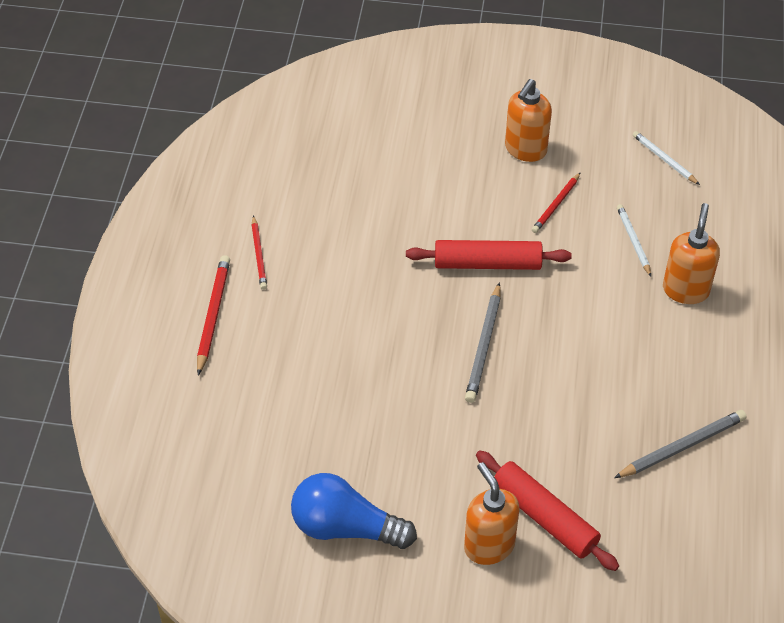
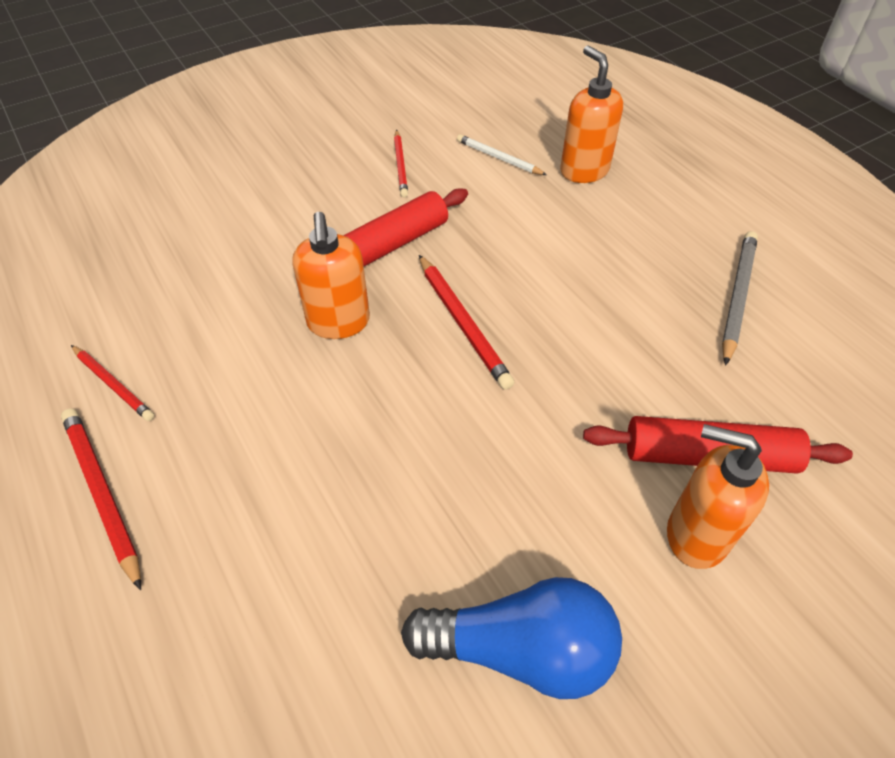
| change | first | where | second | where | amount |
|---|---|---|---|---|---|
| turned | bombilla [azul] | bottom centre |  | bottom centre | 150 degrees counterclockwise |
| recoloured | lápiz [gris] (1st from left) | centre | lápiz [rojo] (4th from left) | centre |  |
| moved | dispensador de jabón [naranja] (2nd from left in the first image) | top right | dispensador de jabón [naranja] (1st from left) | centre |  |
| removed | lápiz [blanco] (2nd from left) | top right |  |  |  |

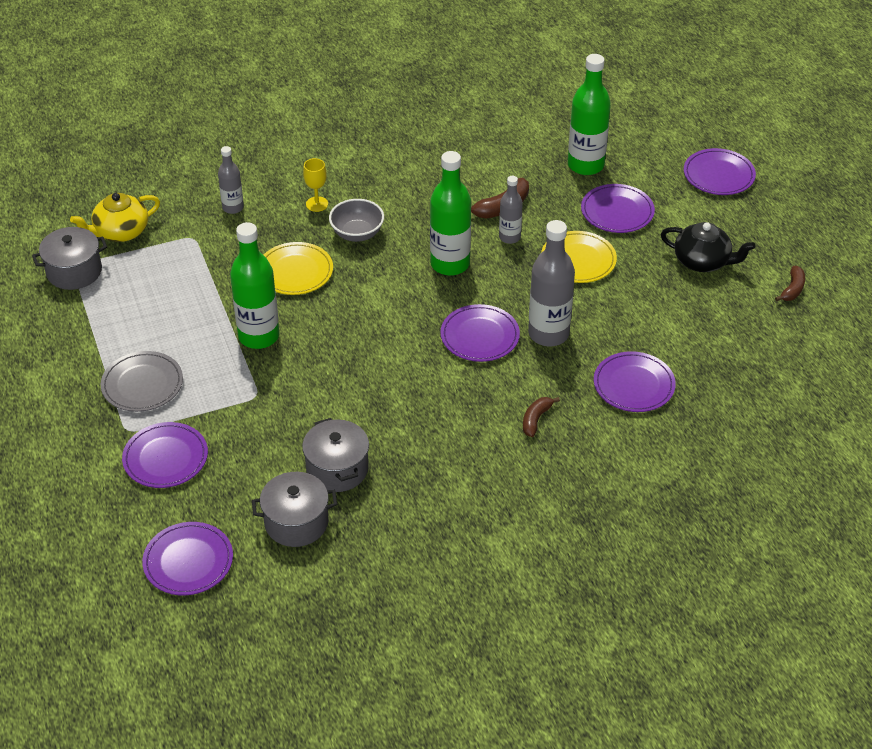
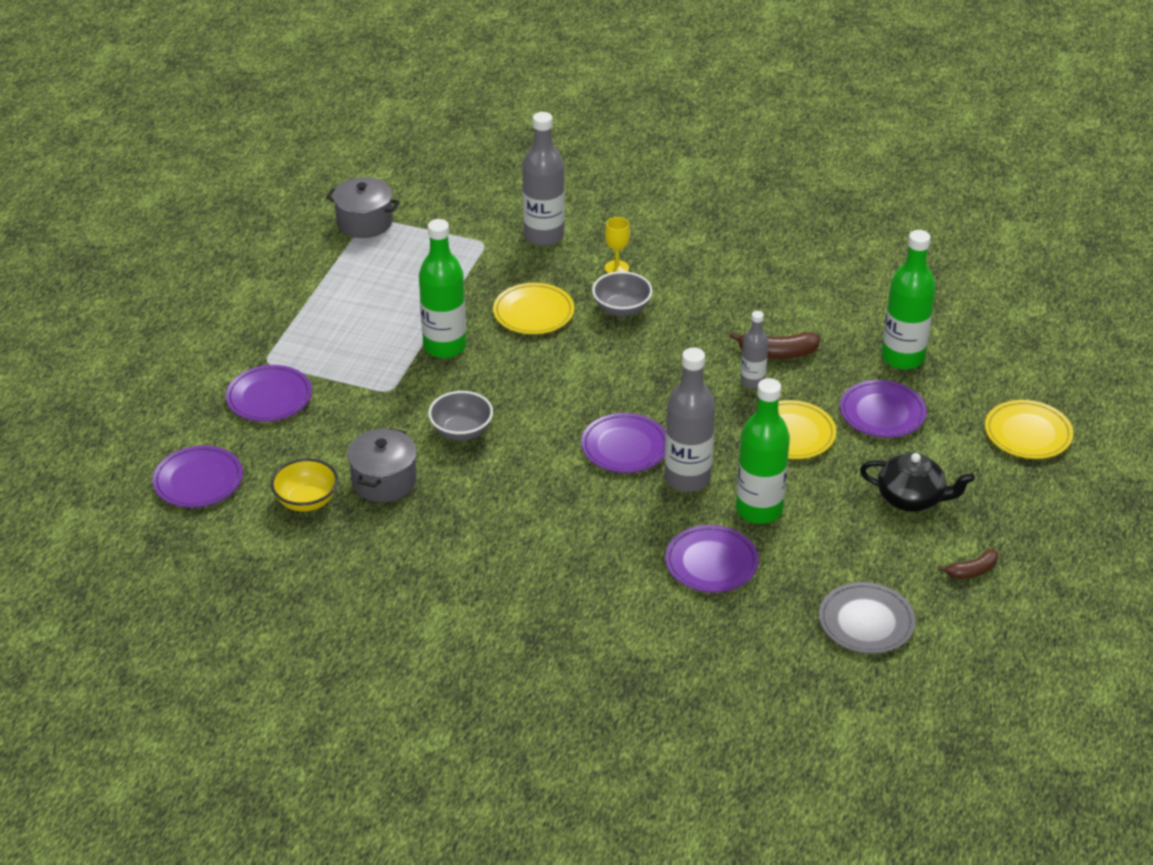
| change | first | where | second | where | amount |
|---|---|---|---|---|---|
| removed | tetera [amarillo] | top left |  |  |  |
| moved | plato [gris] | middle left |  | bottom right |  |
| resized | botella [gris] (1st from left) | top left |  | top centre | x1.77 |
| replaced | olla [gris] (2nd from left) | bottom centre | cuenco [amarillo] | middle left |  |
| moved | botella [verde] (2nd from left) | top centre |  | centre |  |
| removed | plátano [marrón] (2nd from left) | centre |  |  |  |
| turned | tetera [negro] | top right |  | middle right | 45 degrees counterclockwise |
| recoloured | plato [morado] (6th from left) | top right | plato [amarillo] (3rd from left) | middle right |  |
| added |  |  | cuenco [gris] (1st from left) | centre |  |

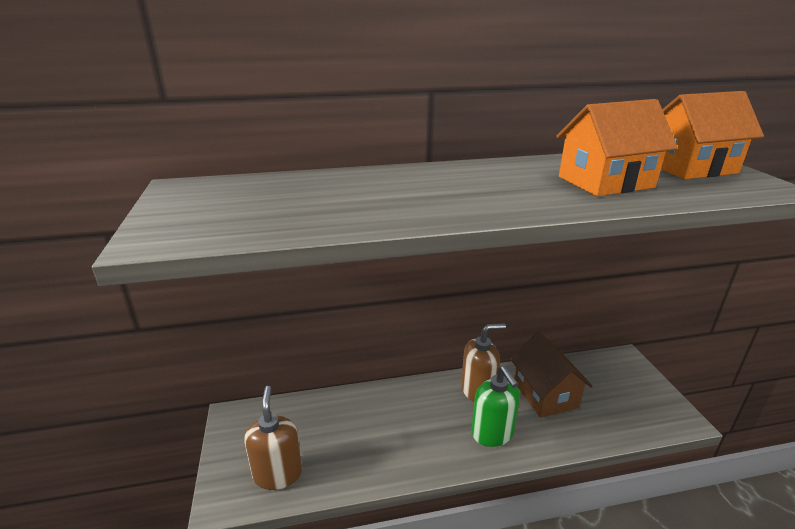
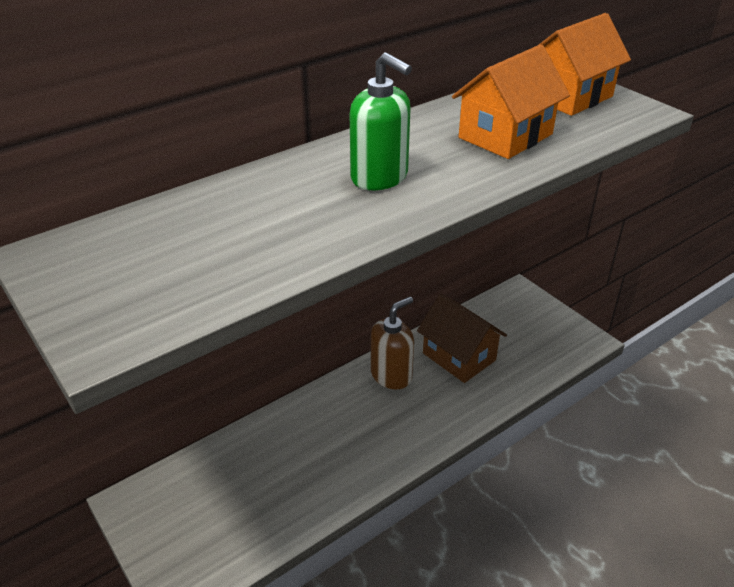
| change | first | where | second | where | amount |
|---|---|---|---|---|---|
| removed | dispensador de jabón [marrón] (1st from left) | bottom centre |  |  |  |
| moved | dispensador de jabón [verde] | bottom centre |  | top centre |  |

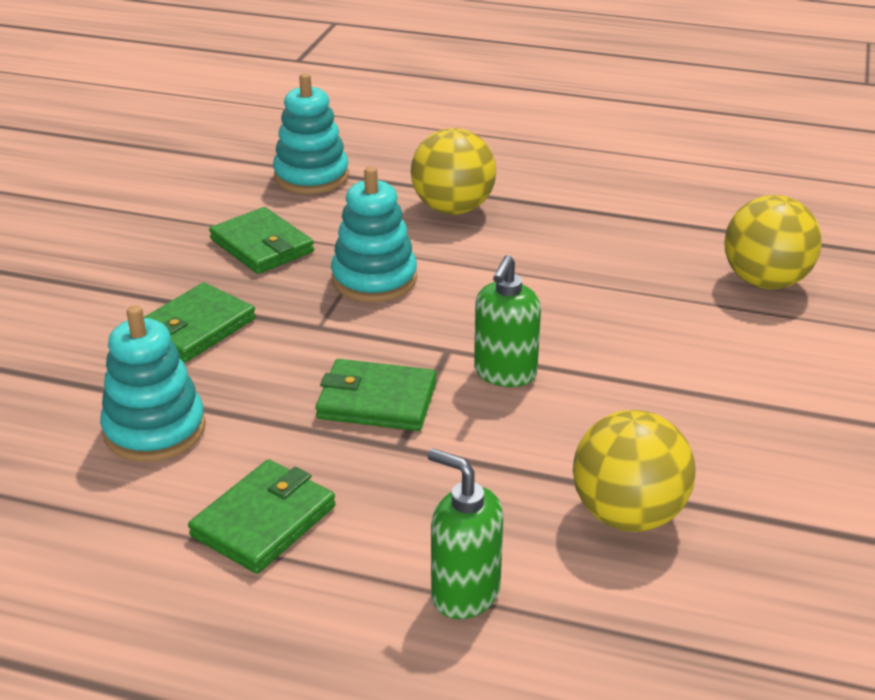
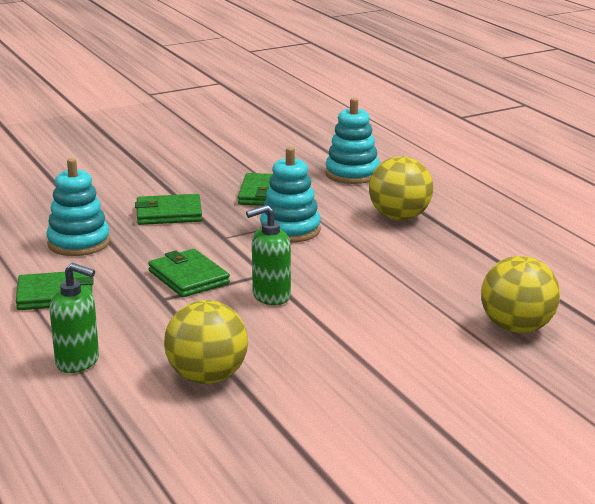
| change | first | where | second | where | amount |
|---|---|---|---|---|---|
| turned | dispensador de jabón [verde] (1st from left) | bottom centre |  | middle left | 120 degrees clockwise |

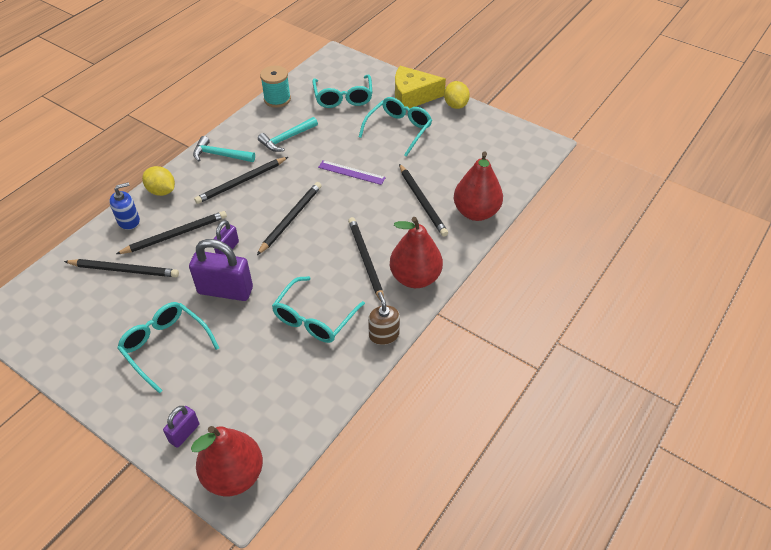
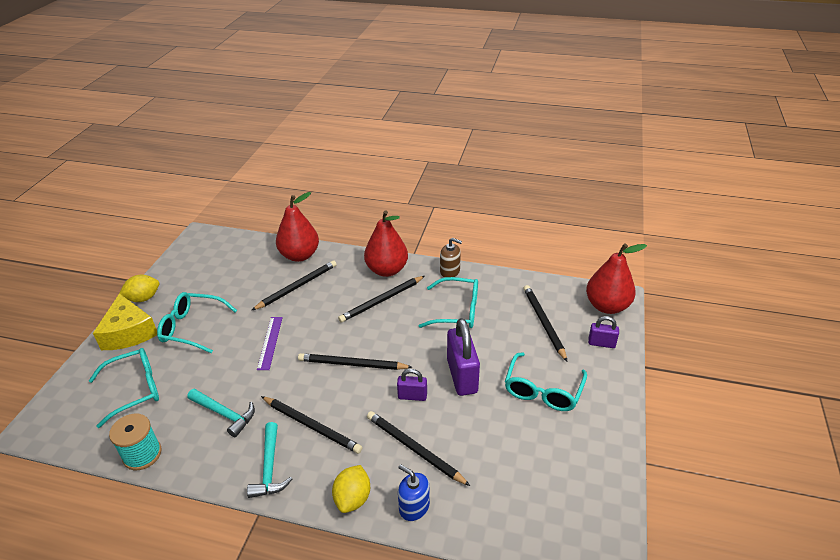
| change | first | where | second | where | amount |
|---|---|---|---|---|---|
| moved | lápiz [negro] (1st from left in the first image) | middle left | lápiz [negro] (6th from left) | centre |  |
| turned | dispensador de jabón [marrón] | centre |  | centre | 120 degrees counterclockwise |

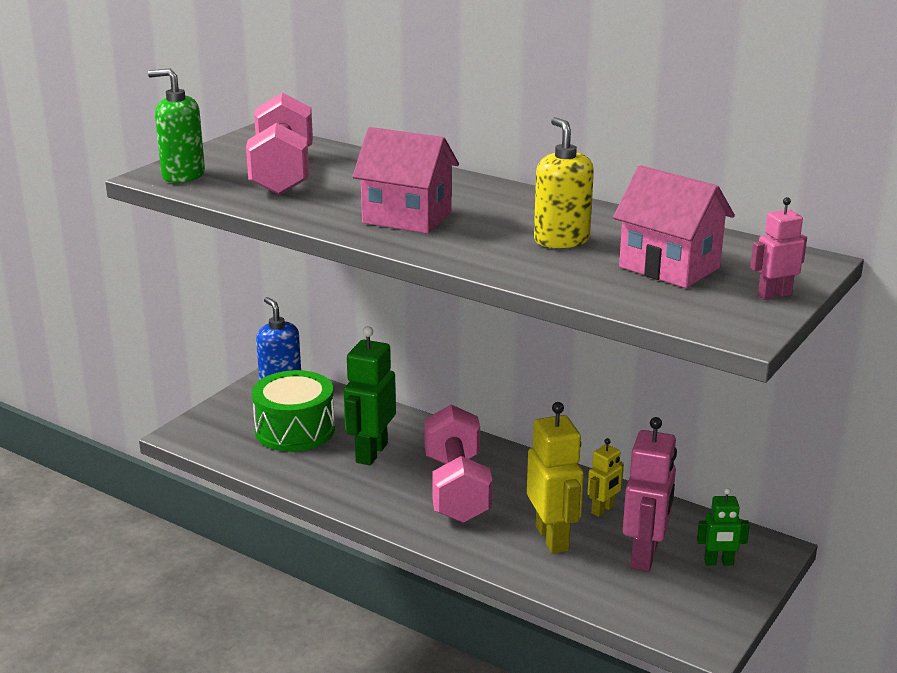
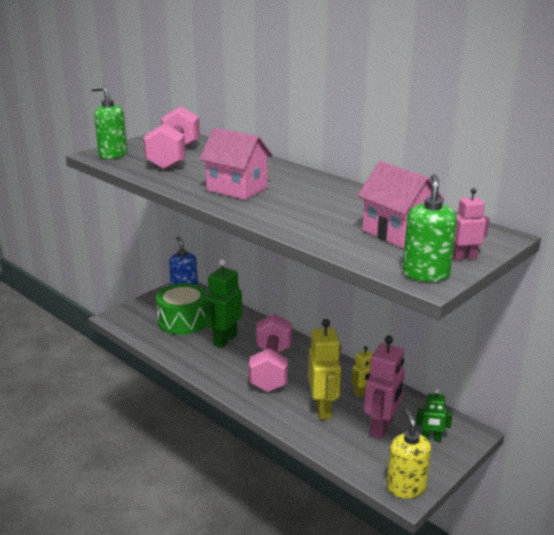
| change | first | where | second | where | amount |
|---|---|---|---|---|---|
| moved | dispensador de jabón [amarillo] | top centre |  | bottom right |  |
| added |  |  | dispensador de jabón [verde] (2nd from left) | middle right |  |

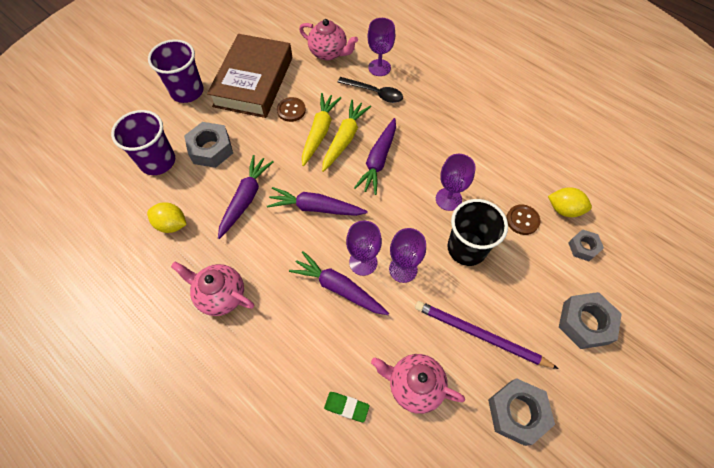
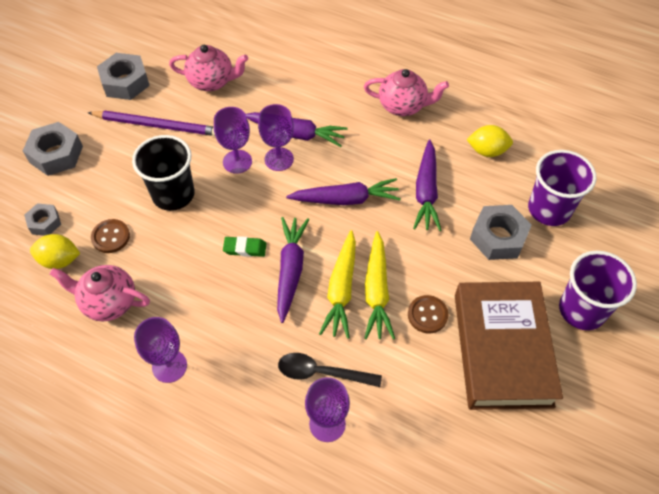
| change | first | where | second | where | amount |
|---|---|---|---|---|---|
| moved | tetera [rosa] (2nd from left in the first image) | top centre | tetera [rosa] (1st from left) | middle left |  |
| moved | goma de borrar [verde] | bottom centre |  | centre |  |
| moved | copa [morado] (4th from left in the first image) | centre | copa [morado] (1st from left) | bottom left |  |

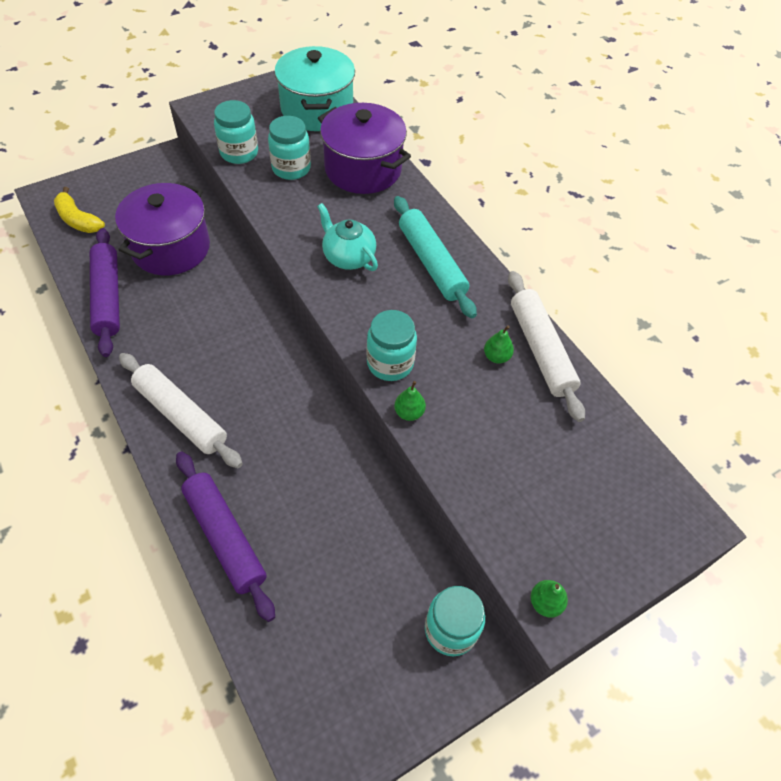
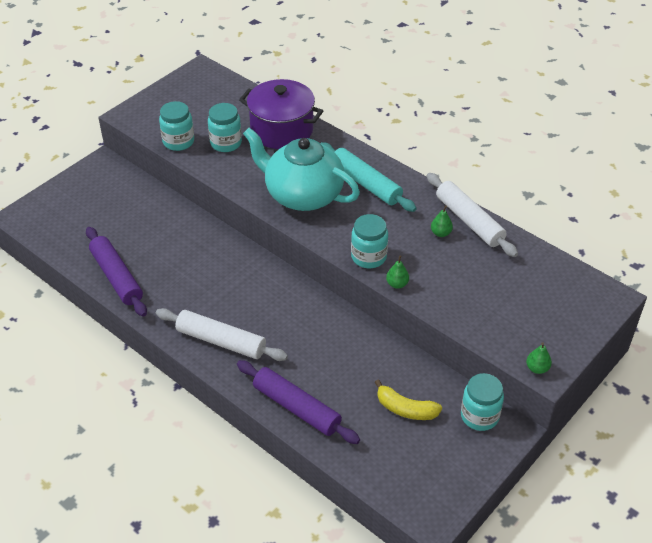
| change | first | where | second | where | amount |
|---|---|---|---|---|---|
| moved | plátano [amarillo] | top left |  | bottom centre |  |
| removed | olla [morado] (1st from left) | top left |  |  |  |
| removed | olla [turquesa] | top centre |  |  |  |
| resized | tetera [turquesa] | top centre |  | top centre | x1.88 |

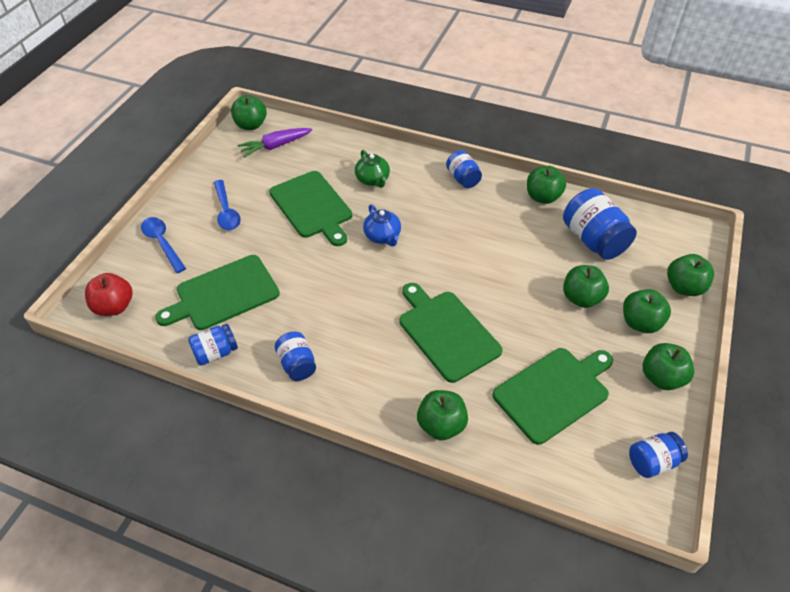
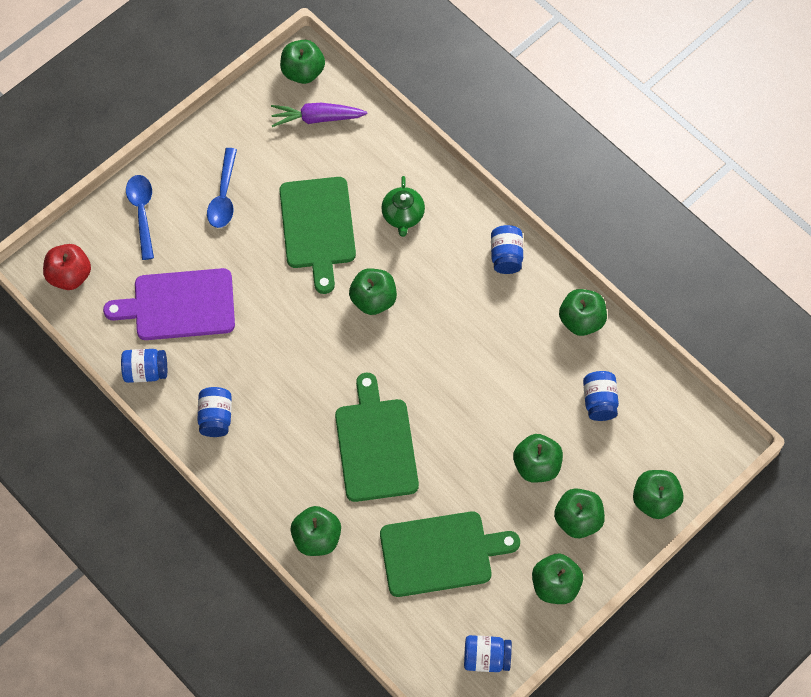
| change | first | where | second | where | amount |
|---|---|---|---|---|---|
| recoloured | tabla de cortar [verde] (1st from left) | middle left | tabla de cortar [morado] | middle left |  |
| replaced | tetera [azul] | centre | manzana [verde] (3rd from left) | centre |  |
| resized | tarro [azul] (4th from left in the first image) | middle right | tarro [azul] (5th from left) | middle right | x0.59 |

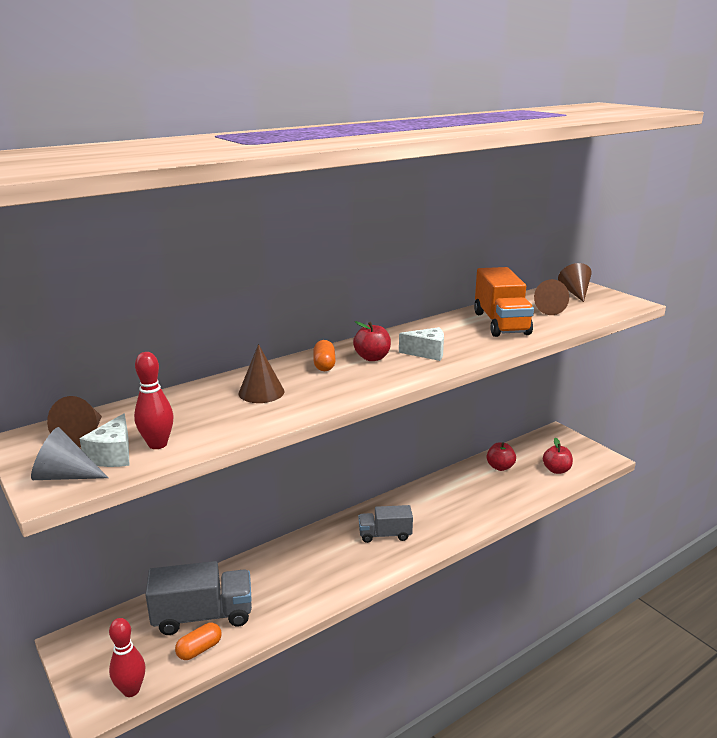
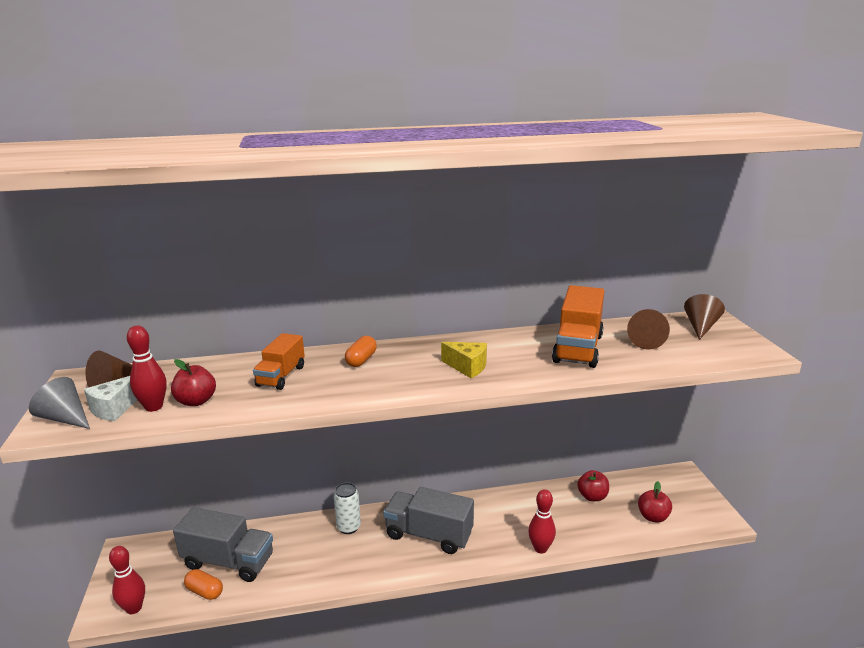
| change | first | where | second | where | amount |
|---|---|---|---|---|---|
| turned | cápsula [naranja] (1st from left) | bottom left |  | bottom left | 45 degrees clockwise |
| replaced | cono [marrón] (2nd from left) | centre | camión [naranja] (1st from left) | middle left |  |
| moved | manzana [rojo] (1st from left) | centre |  | middle left |  |
| resized | camión [gris] (2nd from left) | bottom centre |  | bottom centre | x1.61 |
| recoloured | queso [blanco] (2nd from left) | centre | queso [amarillo] | centre |  |
| added |  |  | lata [blanco] | bottom centre |  |
| added |  |  | bolo [rojo] (3rd from left) | bottom centre |  |

